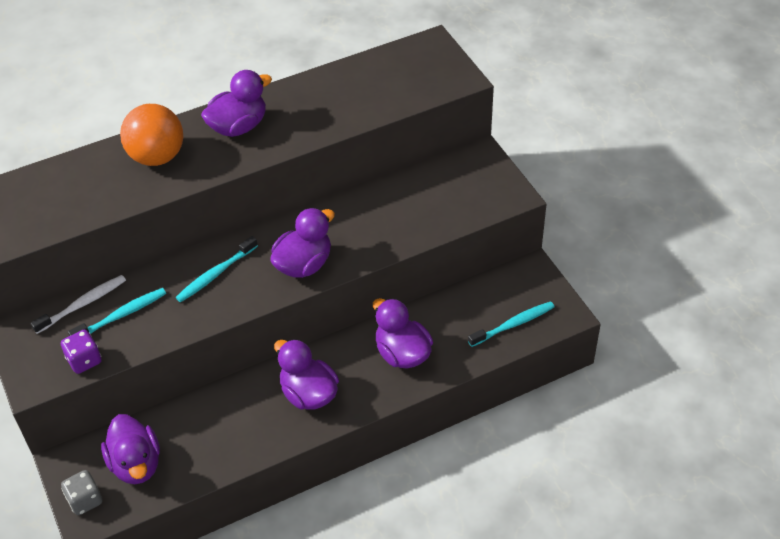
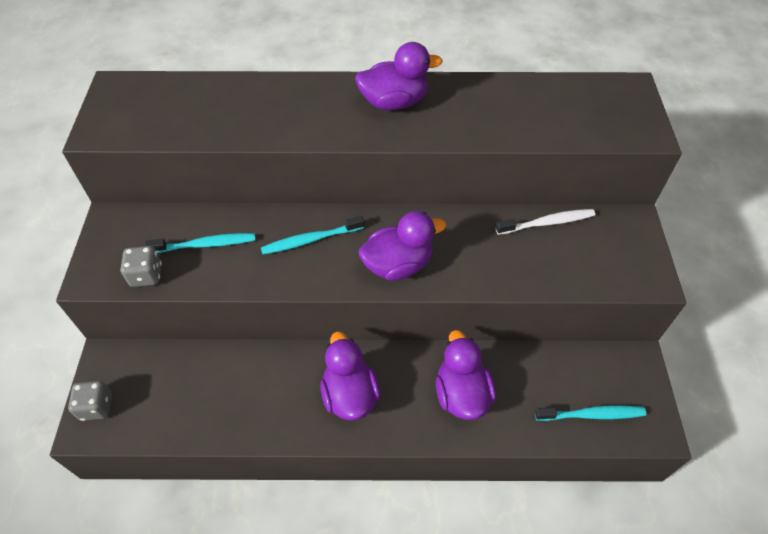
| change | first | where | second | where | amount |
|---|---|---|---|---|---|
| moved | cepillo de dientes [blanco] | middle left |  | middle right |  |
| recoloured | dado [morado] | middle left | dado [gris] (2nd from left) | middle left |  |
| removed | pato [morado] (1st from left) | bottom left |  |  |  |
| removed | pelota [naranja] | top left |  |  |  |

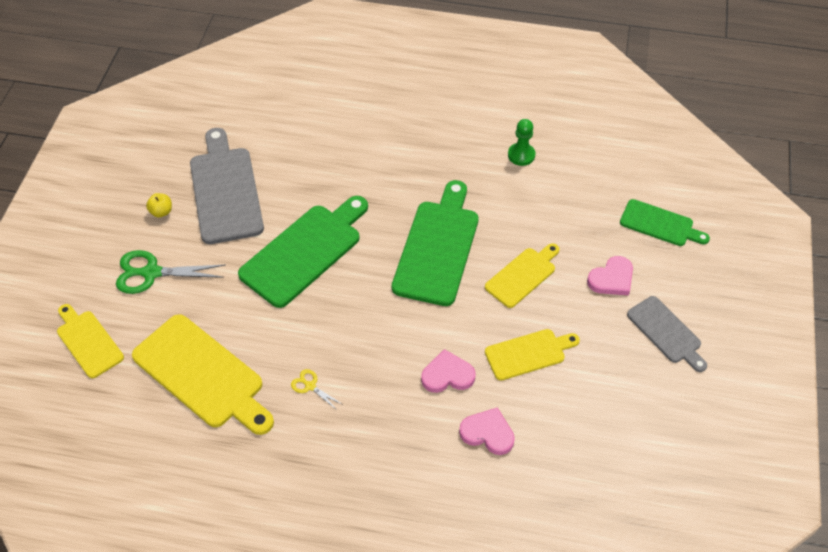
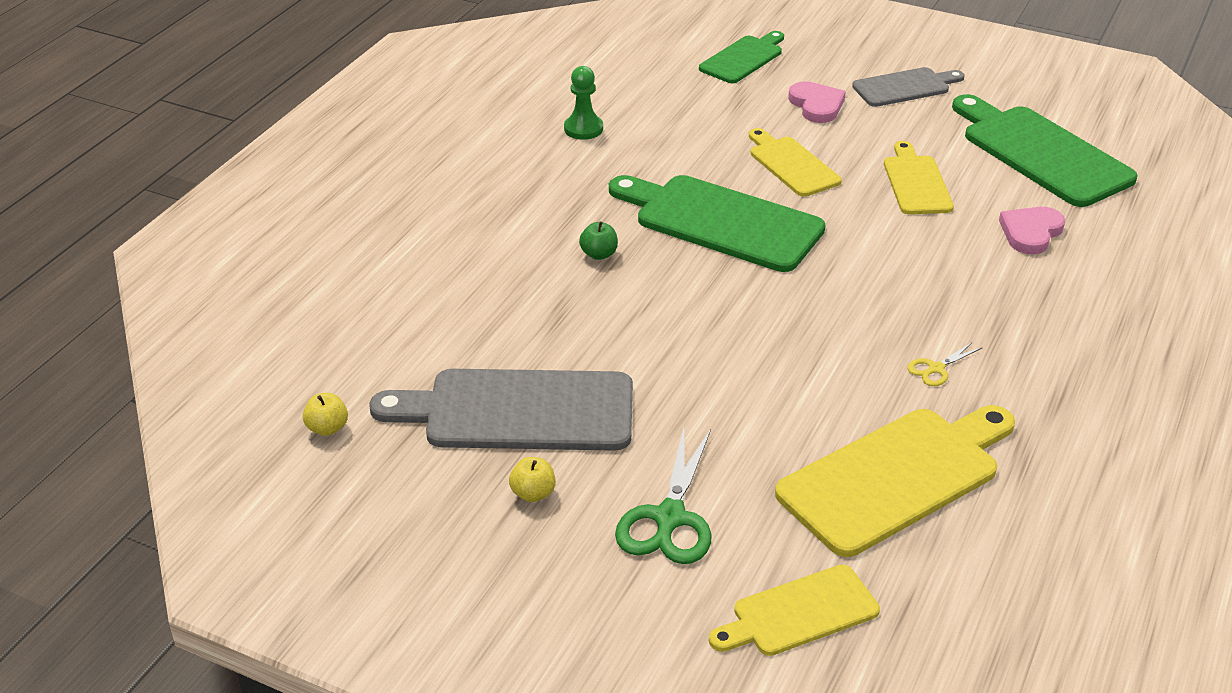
| change | first | where | second | where | amount |
|---|---|---|---|---|---|
| moved | tabla de cortar [verde] (1st from left in the first image) | centre | tabla de cortar [verde] (3rd from left) | top right |  |
| removed | corazón [rosa] (1st from left) | bottom centre |  |  |  |
| added |  |  | manzana [amarillo] (1st from left) | middle left |  |
| added |  |  | manzana [verde] | centre |  |

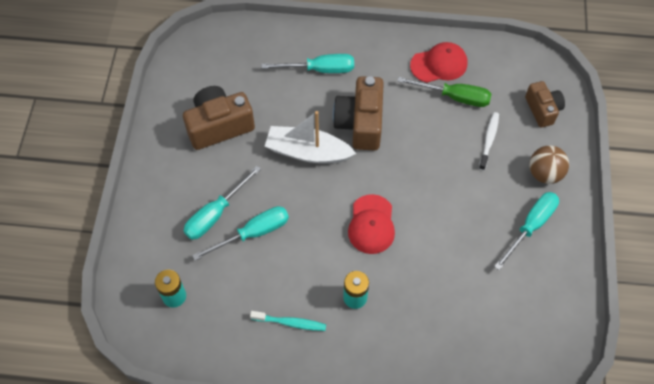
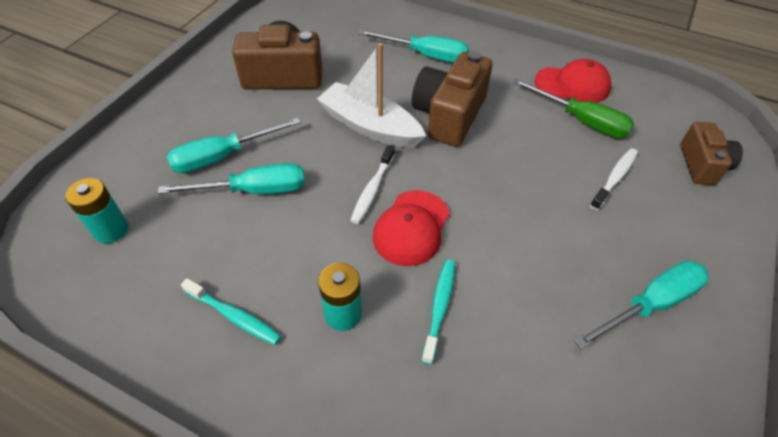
| change | first | where | second | where | amount |
|---|---|---|---|---|---|
| removed | pelota [marrón] | middle right |  |  |  |
| added |  |  | cepillo de dientes [blanco] (1st from left) | centre |  |
| added |  |  | cepillo de dientes [turquesa] (2nd from left) | bottom centre |  |

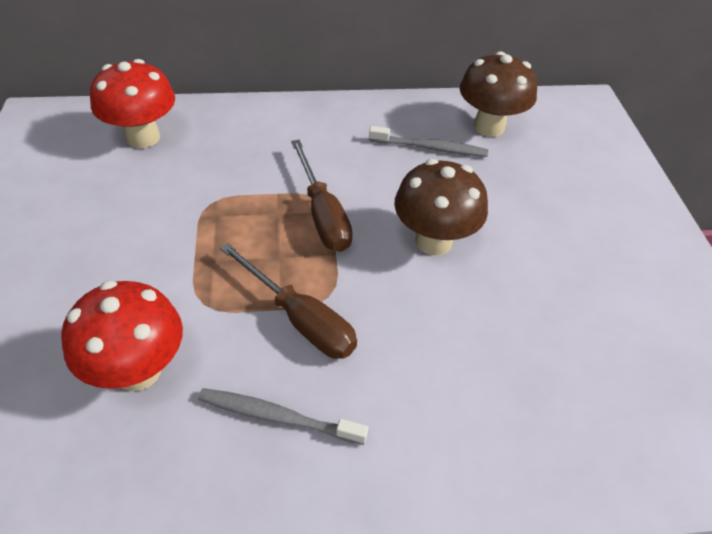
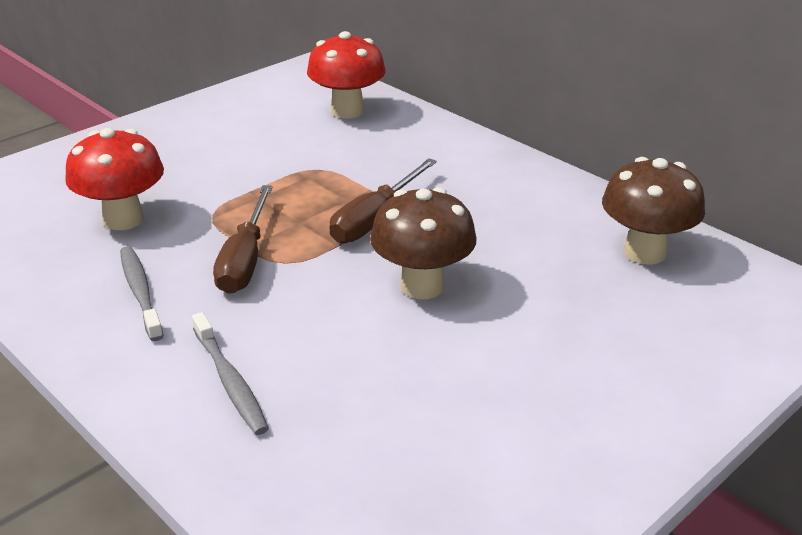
| change | first | where | second | where | amount |
|---|---|---|---|---|---|
| moved | cepillo de dientes [gris] (2nd from left) | top centre |  | bottom left |  |

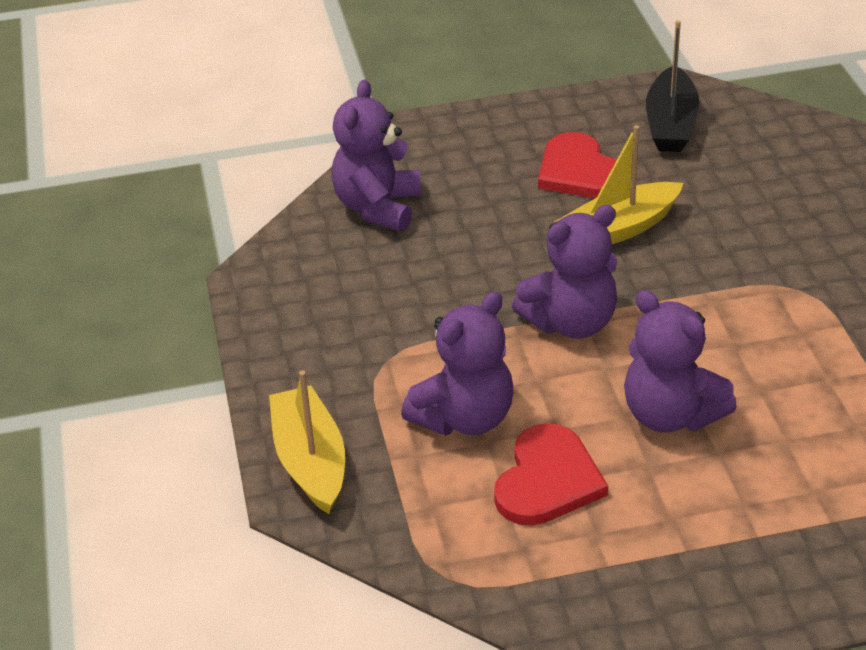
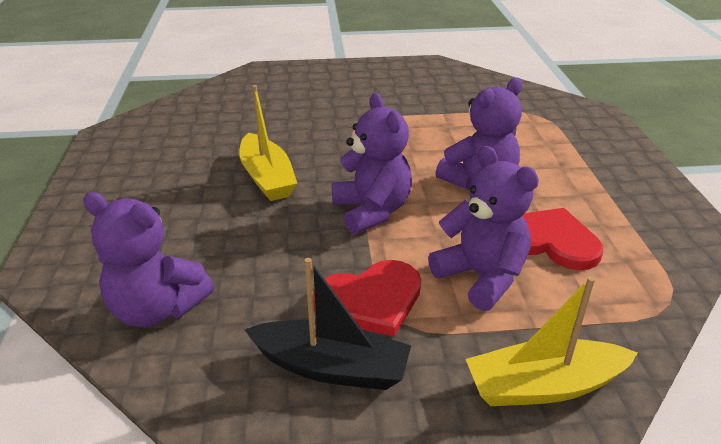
| change | first | where | second | where | amount |
|---|---|---|---|---|---|
| moved | corazón [rojo] (2nd from left in the first image) | top centre | corazón [rojo] (1st from left) | bottom centre |  |
| moved | barco [negro] | top right |  | bottom centre |  |

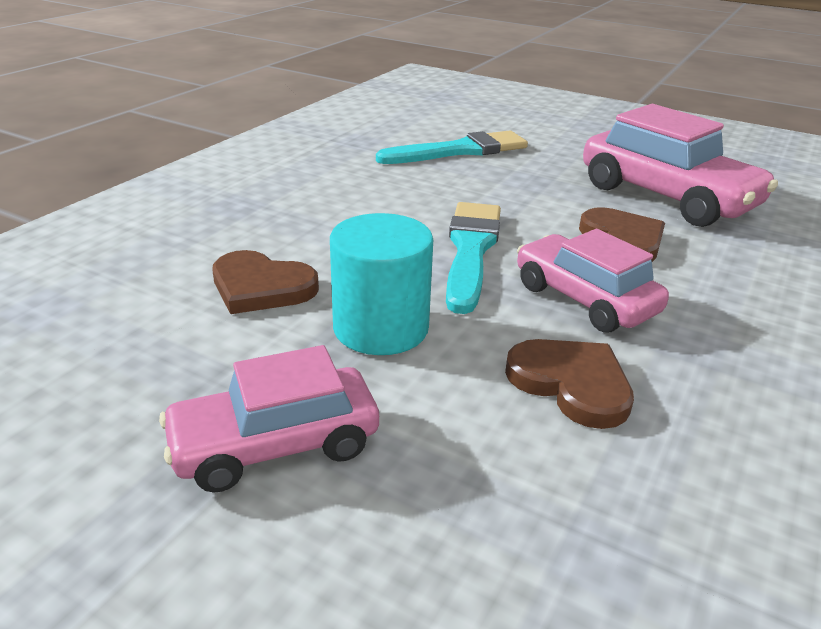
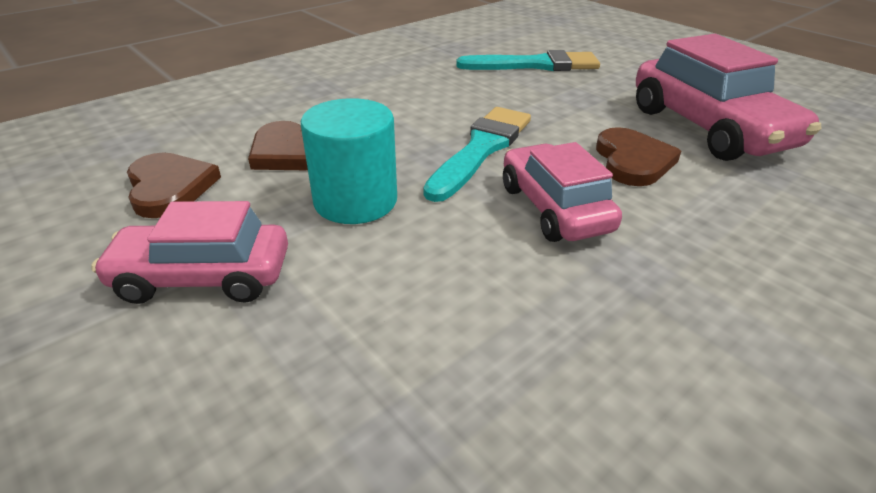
| change | first | where | second | where | amount |
|---|---|---|---|---|---|
| moved | corazón [marrón] (2nd from left in the first image) | middle right | corazón [marrón] (1st from left) | middle left |  |

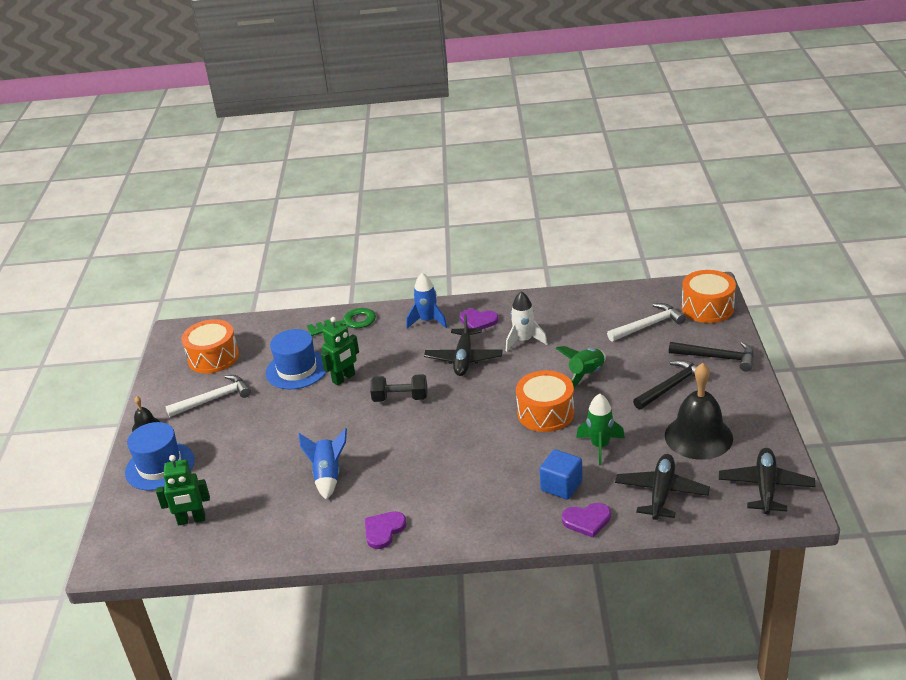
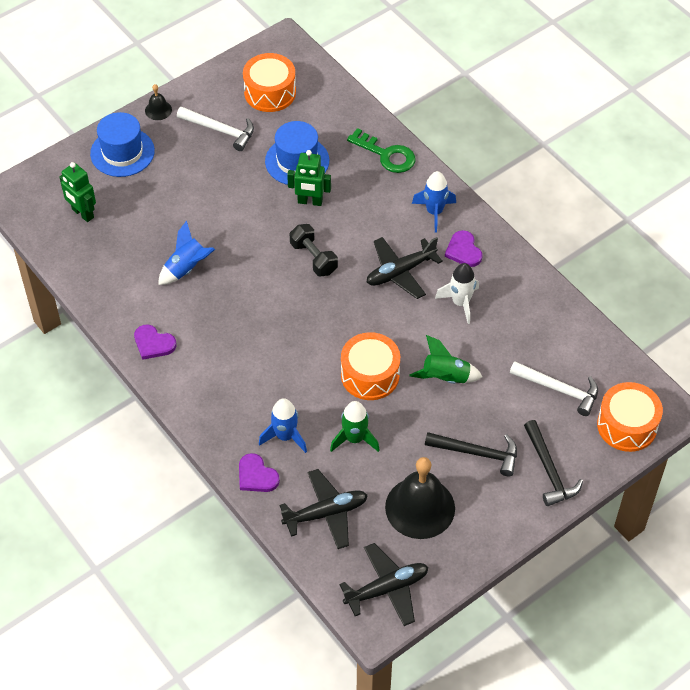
| change | first | where | second | where | amount |
|---|---|---|---|---|---|
| turned | corazón [morado] (1st from left) | bottom centre |  | middle left | 150 degrees counterclockwise |
| replaced | cubo [azul] | bottom centre | cohete [azul] (2nd from left) | centre |  |

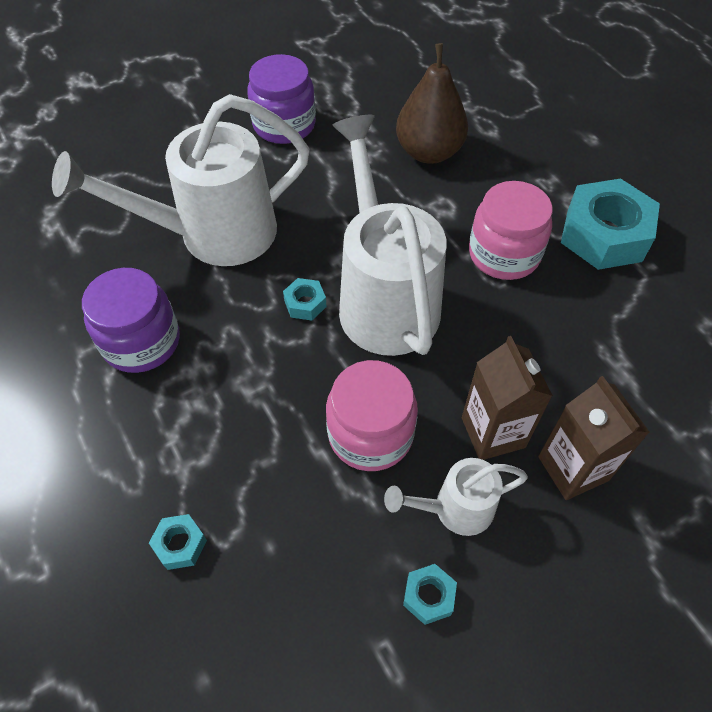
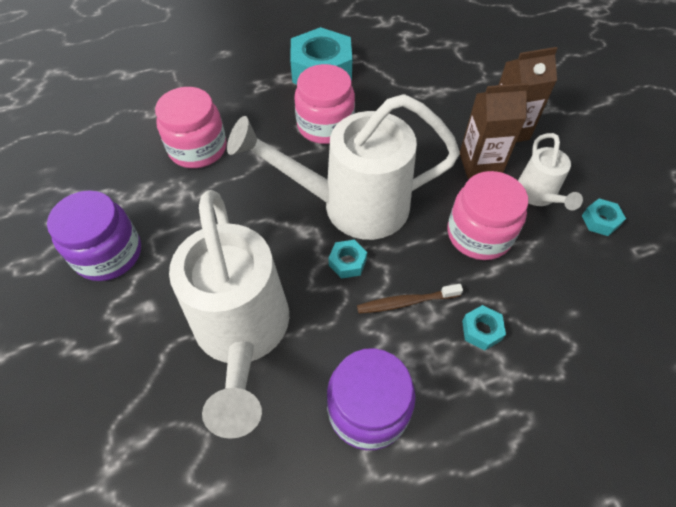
| change | first | where | second | where | amount |
|---|---|---|---|---|---|
| moved | tuerca [turquesa] (1st from left in the first image) | bottom left | tuerca [turquesa] (3rd from left) | middle right |  |
| replaced | pera [marrón] | top centre | tarro [rosa] (1st from left) | top left |  |
| added |  |  | cepillo de dientes [marrón] | centre |  |

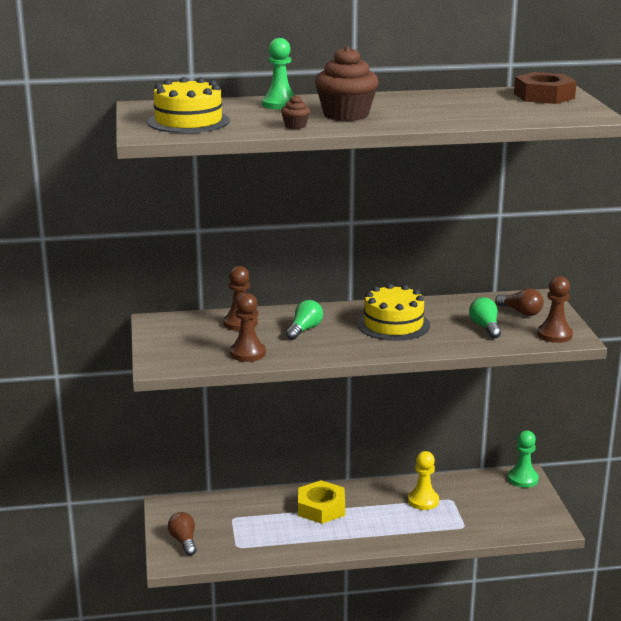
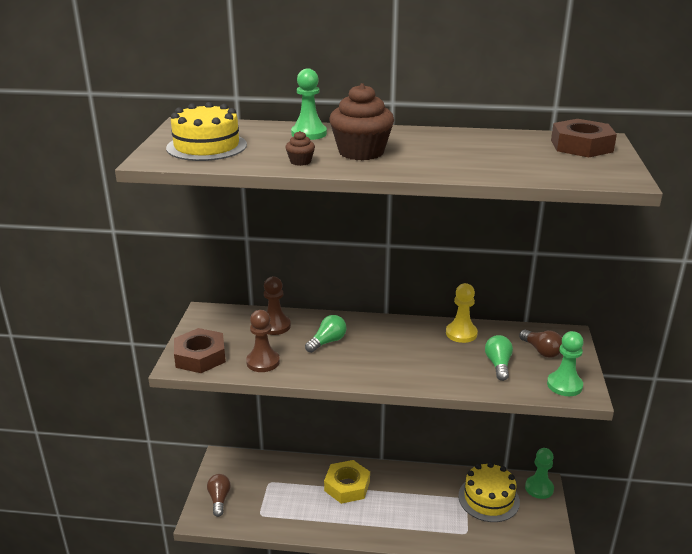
| change | first | where | second | where | amount |
|---|---|---|---|---|---|
| moved | tarta [amarillo] (2nd from left) | centre |  | bottom right |  |
| moved | peón [amarillo] | bottom right |  | middle right |  |
| recoloured | peón [marrón] (3rd from left) | middle right | peón [verde] (3rd from left) | middle right |  |
| added |  |  | tuerca [marrón] (1st from left) | middle left |  |

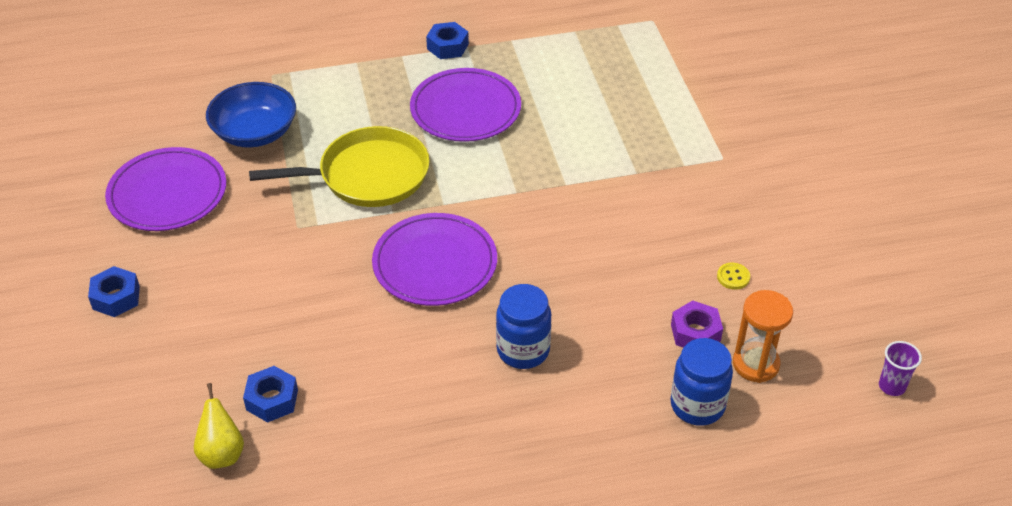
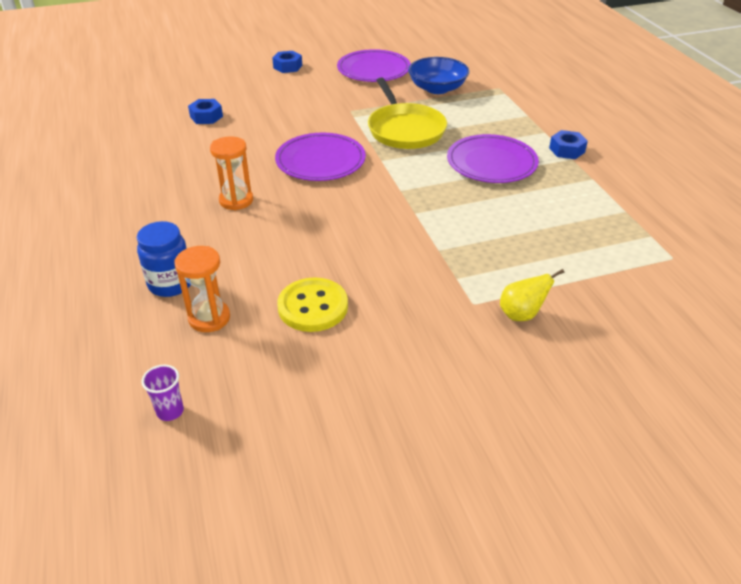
| change | first | where | second | where | amount |
|---|---|---|---|---|---|
| moved | pera [amarillo] | bottom left |  | middle right |  |
| replaced | tarro [azul] (1st from left) | centre | reloj de arena [naranja] (2nd from left) | top left |  |
| removed | tuerca [morado] | middle right |  |  |  |
| resized | botón [amarillo] | middle right |  | centre | x2.32 |

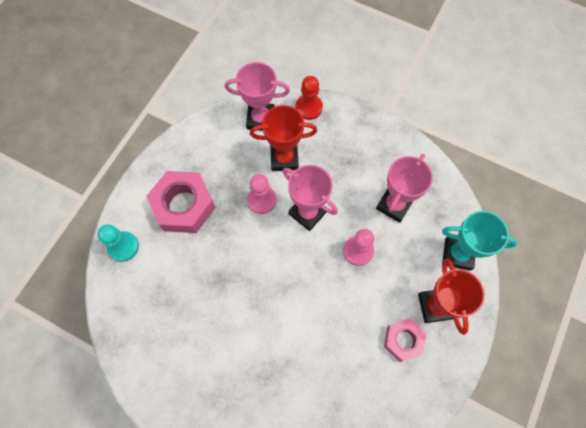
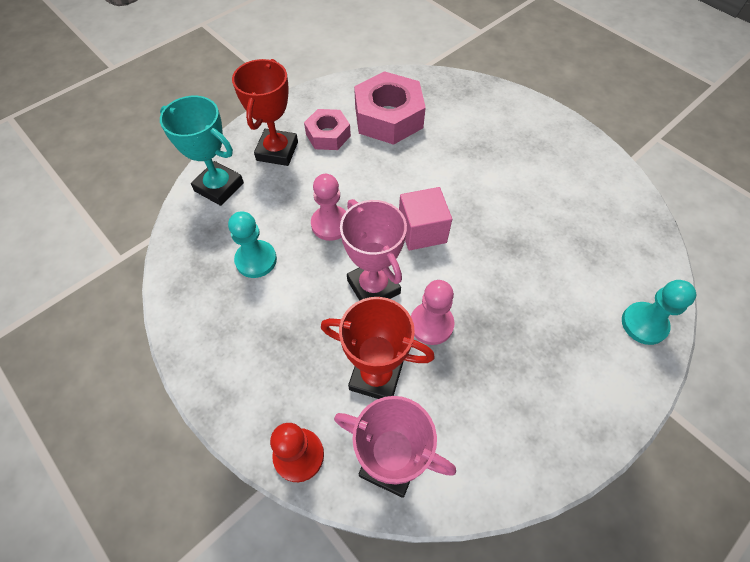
| change | first | where | second | where | amount |
|---|---|---|---|---|---|
| moved | tuerca [rosa] (1st from left in the first image) | middle left | tuerca [rosa] (2nd from left) | top centre |  |
| replaced | trofeo [rosa] (3rd from left) | middle right | peón [turquesa] (1st from left) | centre |  |
| added |  |  | cubo [rosa] | centre |  |

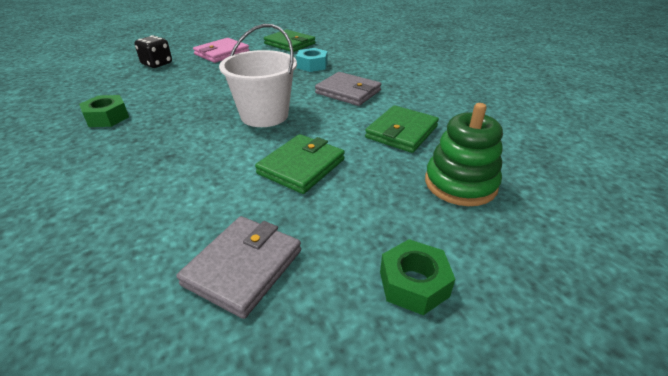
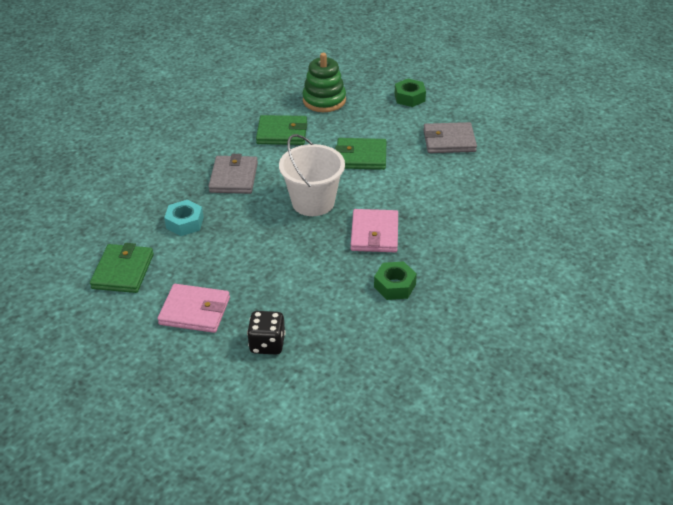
| change | first | where | second | where | amount |
|---|---|---|---|---|---|
| added |  |  | cartera [rosa] (2nd from left) | centre |  |

